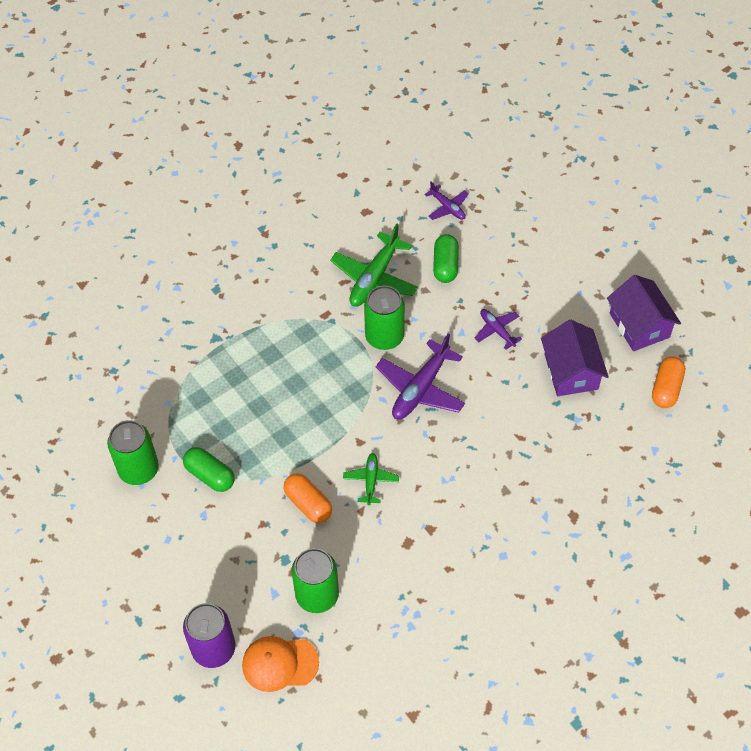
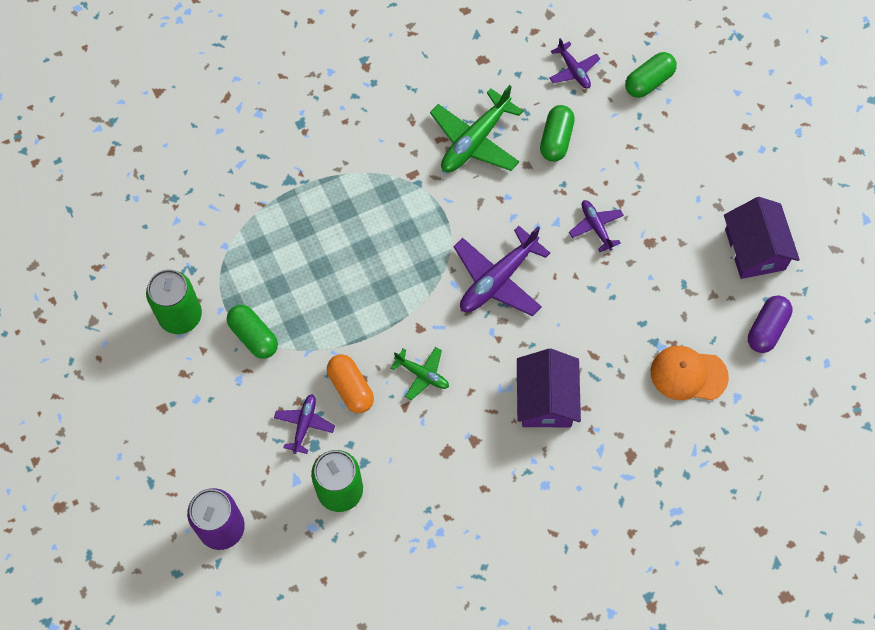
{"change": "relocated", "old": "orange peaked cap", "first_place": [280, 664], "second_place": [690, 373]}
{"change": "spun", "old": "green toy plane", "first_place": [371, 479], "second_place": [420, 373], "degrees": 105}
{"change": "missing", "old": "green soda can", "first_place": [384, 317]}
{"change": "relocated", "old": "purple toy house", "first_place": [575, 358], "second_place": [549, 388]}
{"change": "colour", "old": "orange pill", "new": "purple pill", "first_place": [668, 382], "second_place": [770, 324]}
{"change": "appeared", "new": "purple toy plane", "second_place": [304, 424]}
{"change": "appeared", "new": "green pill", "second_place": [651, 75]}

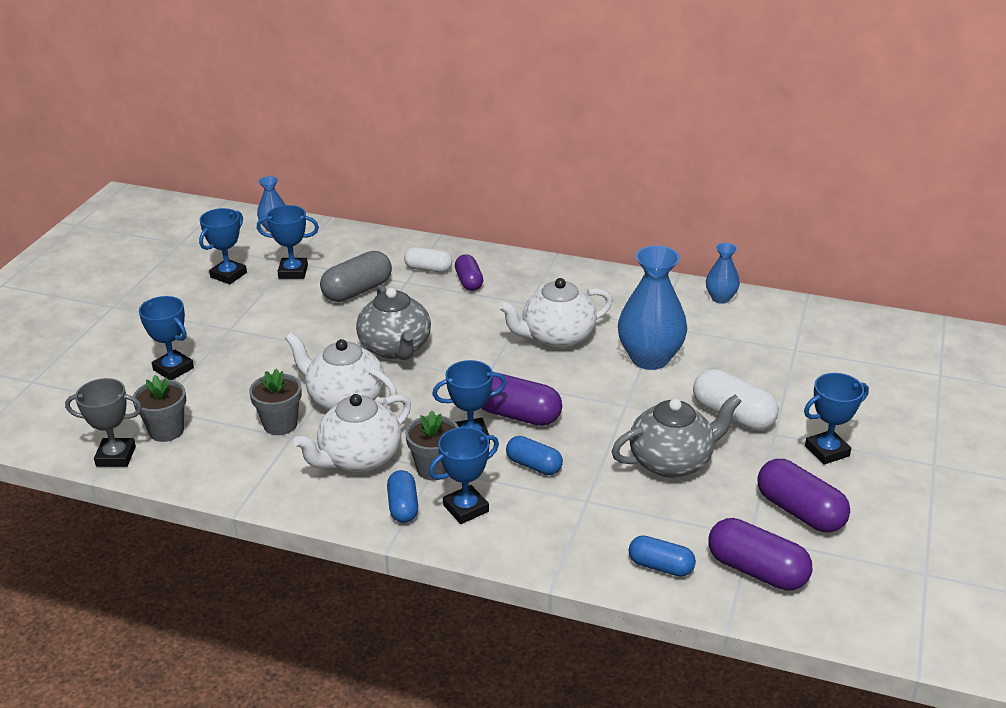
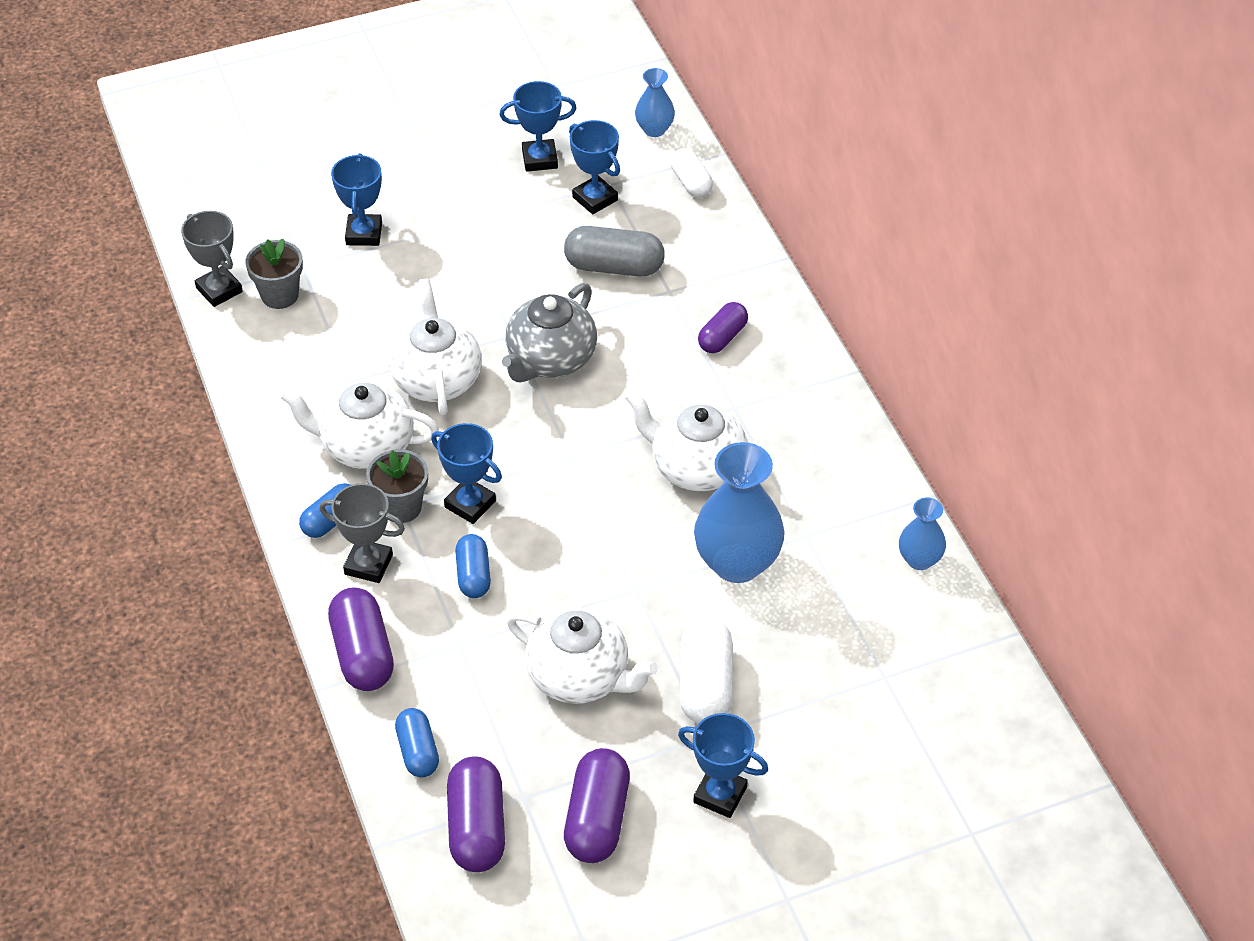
{"change": "missing", "old": "ash-grey flower pot", "first_place": [275, 401]}
{"change": "relocated", "old": "pure white pill", "first_place": [428, 259], "second_place": [691, 173]}
{"change": "colour", "old": "royal blue trophy", "new": "ash-grey trophy", "first_place": [464, 475], "second_place": [362, 533]}
{"change": "relocated", "old": "purple pill", "first_place": [521, 400], "second_place": [361, 639]}
{"change": "colour", "old": "ash-grey teapot", "new": "pure white teapot", "first_place": [676, 436], "second_place": [582, 655]}

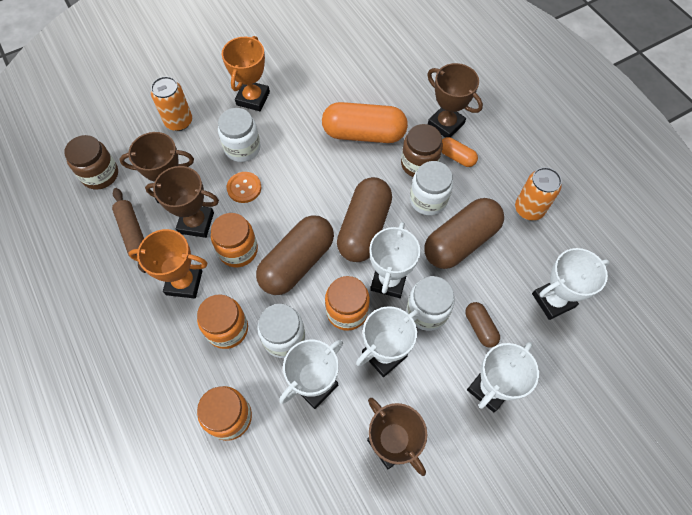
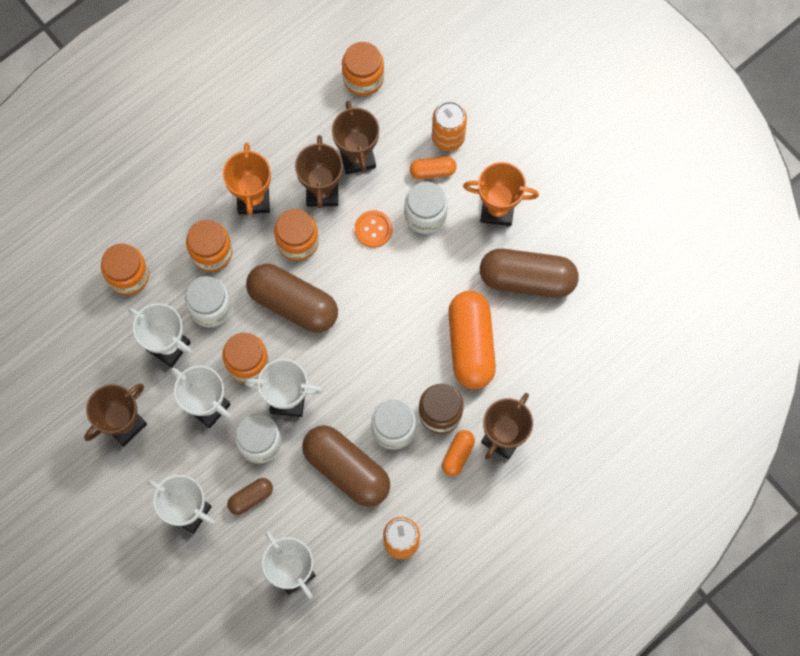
{"change": "colour", "old": "russet preserve jar", "new": "orange preserve jar", "first_place": [91, 162], "second_place": [363, 69]}
{"change": "missing", "old": "russet dough roller", "first_place": [129, 230]}
{"change": "relocated", "old": "russet pill", "first_place": [364, 219], "second_place": [529, 273]}
{"change": "appeared", "new": "orange pill", "second_place": [433, 167]}

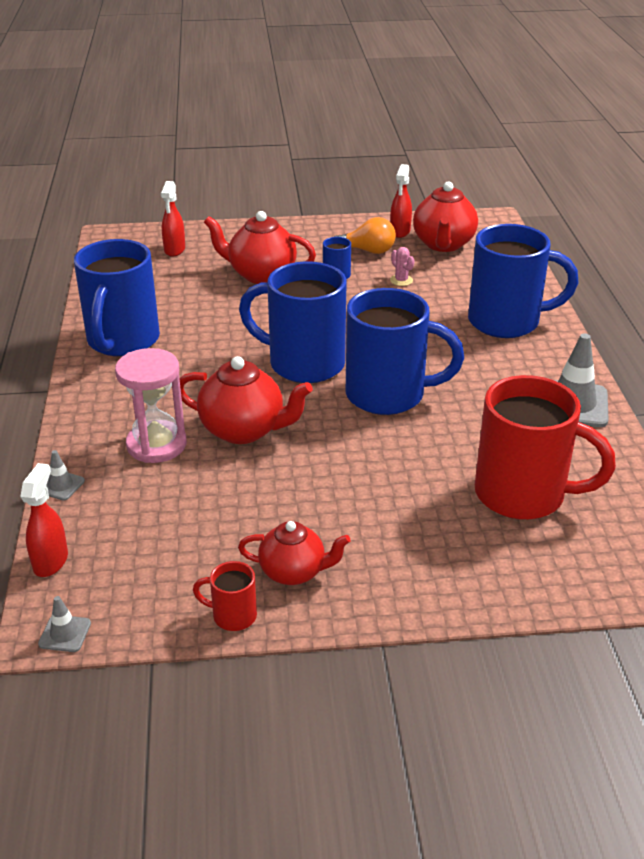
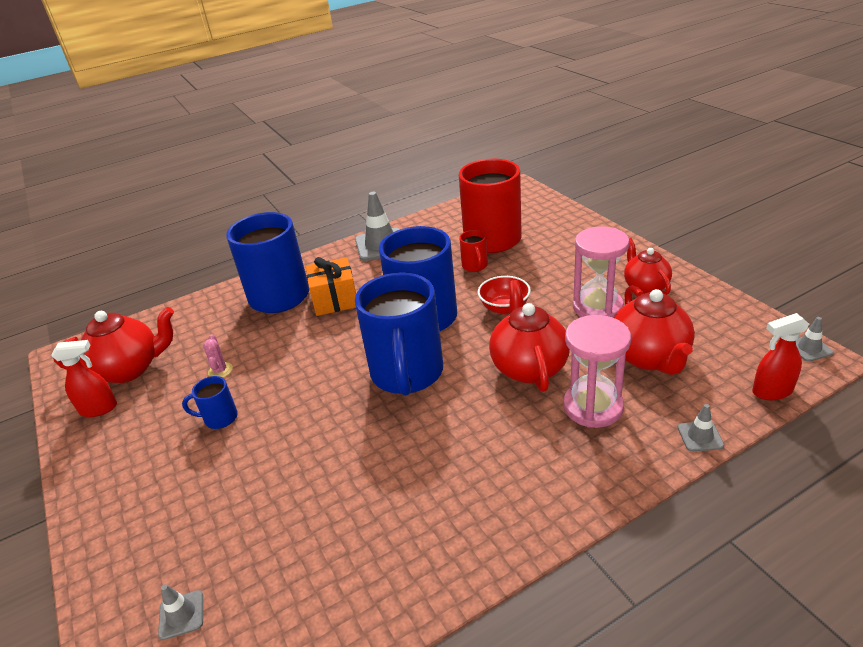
{"change": "missing", "old": "royal blue coffee mug", "first_place": [117, 297]}
{"change": "exchanged", "old": "red spray cleaner", "new": "ash-grey road cone", "first_place": [173, 219], "second_place": [180, 612]}
{"change": "relocated", "old": "red coffee mug", "first_place": [225, 596], "second_place": [473, 251]}
{"change": "relocated", "old": "red teapot", "first_place": [260, 247], "second_place": [654, 330]}
{"change": "missing", "old": "orange bulb", "first_place": [365, 235]}
{"change": "spun", "old": "rosy saguaro cactus", "first_place": [402, 266], "second_place": [218, 356], "degrees": -45}
{"change": "appeared", "new": "orange wrapped gift", "second_place": [331, 286]}
{"change": "appeared", "new": "red serving bowl", "second_place": [504, 295]}
{"change": "appeared", "new": "rosy sandglass", "second_place": [601, 272]}

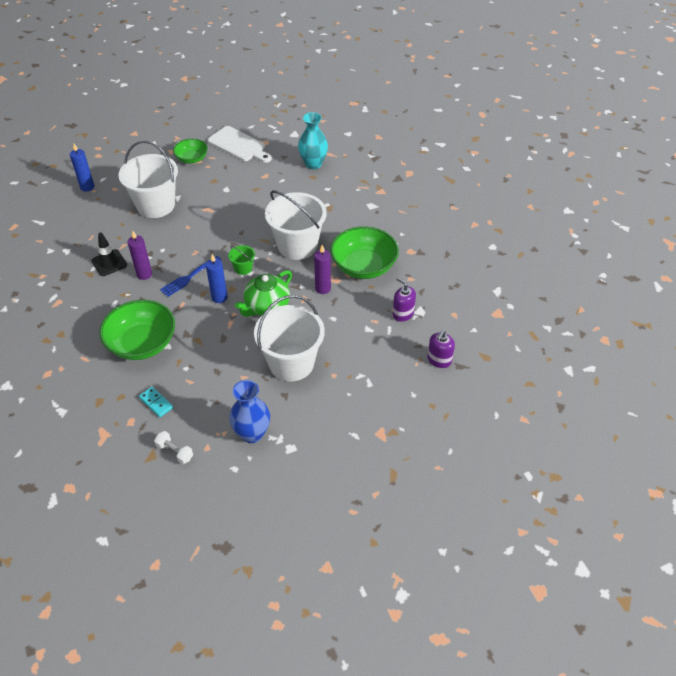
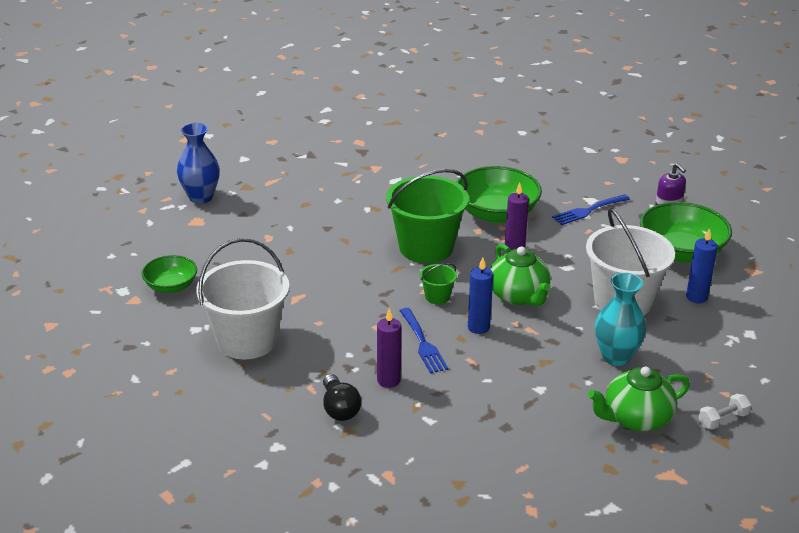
{"change": "relocated", "old": "royal blue wax candle", "first_place": [82, 168], "second_place": [702, 265]}
{"change": "exchanged", "old": "black road cone", "new": "black bulb", "first_place": [109, 254], "second_place": [342, 397]}
{"change": "relocated", "old": "green serving bowl", "first_place": [137, 330], "second_place": [686, 232]}
{"change": "exchanged", "old": "teal domino tile", "new": "green teapot", "first_place": [156, 402], "second_place": [639, 399]}
{"change": "missing", "old": "pure white bread board", "first_place": [240, 144]}
{"change": "relocated", "old": "royal blue flower vase", "first_place": [249, 411], "second_place": [198, 163]}
{"change": "colour", "old": "pure white sand bucket", "new": "green sand bucket", "first_place": [296, 225], "second_place": [427, 216]}
{"change": "relocated", "old": "teal flower vase", "first_place": [313, 140], "second_place": [620, 319]}
{"change": "exchanged", "old": "purple soap pump", "new": "royal blue fork", "first_place": [404, 300], "second_place": [591, 209]}

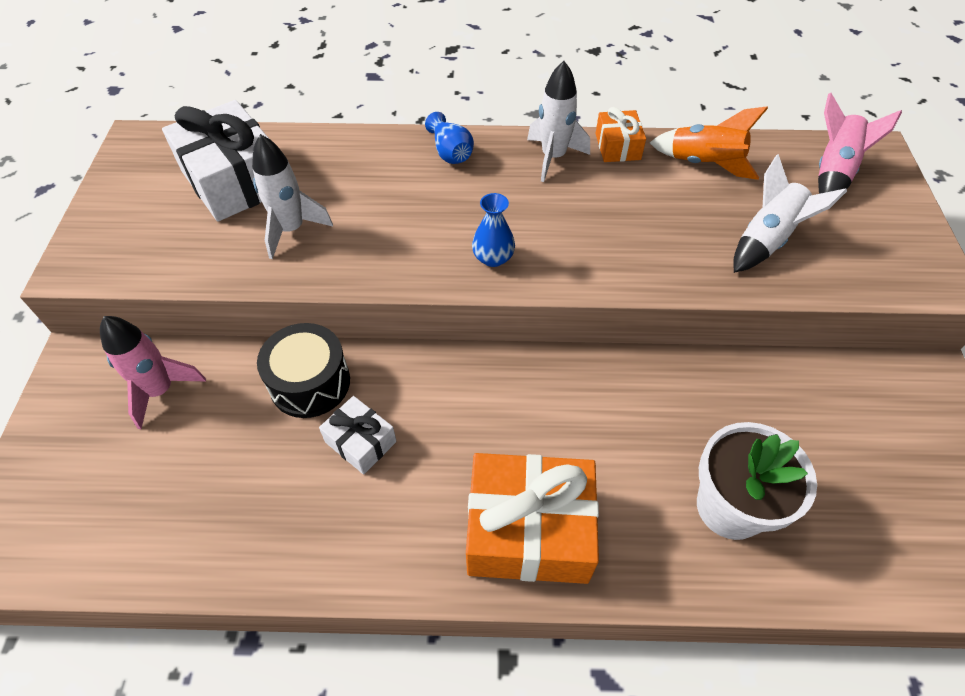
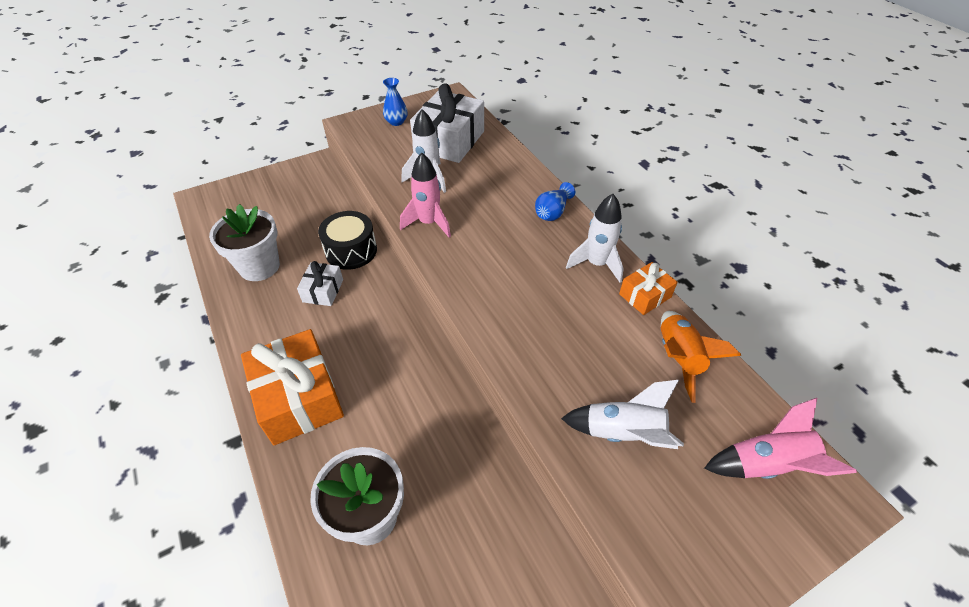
{"change": "relocated", "old": "rosy toy rocket", "first_place": [153, 372], "second_place": [425, 195]}
{"change": "relocated", "old": "royal blue flower vase", "first_place": [493, 230], "second_place": [395, 102]}
{"change": "appeared", "new": "pure white flower pot", "second_place": [244, 242]}

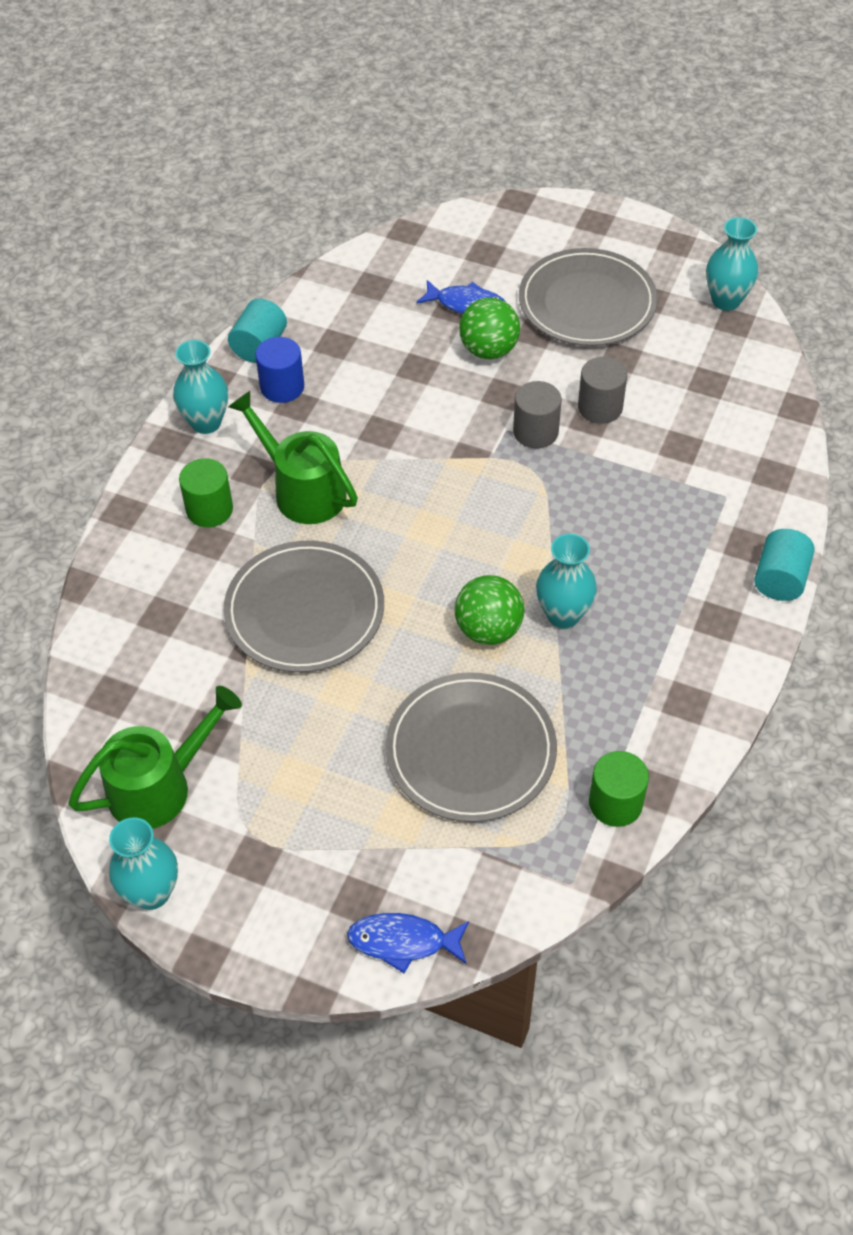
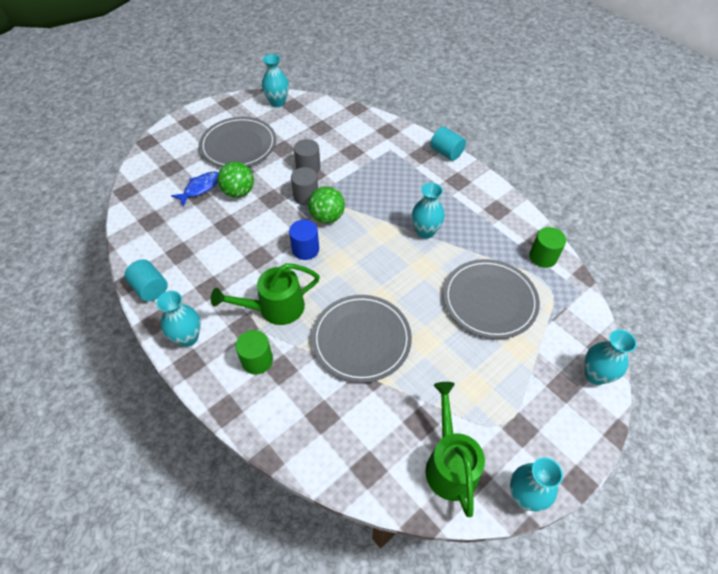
{"change": "relocated", "old": "royal blue solid cylinder", "first_place": [279, 370], "second_place": [304, 240]}
{"change": "exchanged", "old": "royal blue fish figure", "new": "teal flower vase", "first_place": [408, 943], "second_place": [610, 357]}
{"change": "relocated", "old": "green ball", "first_place": [489, 610], "second_place": [326, 205]}

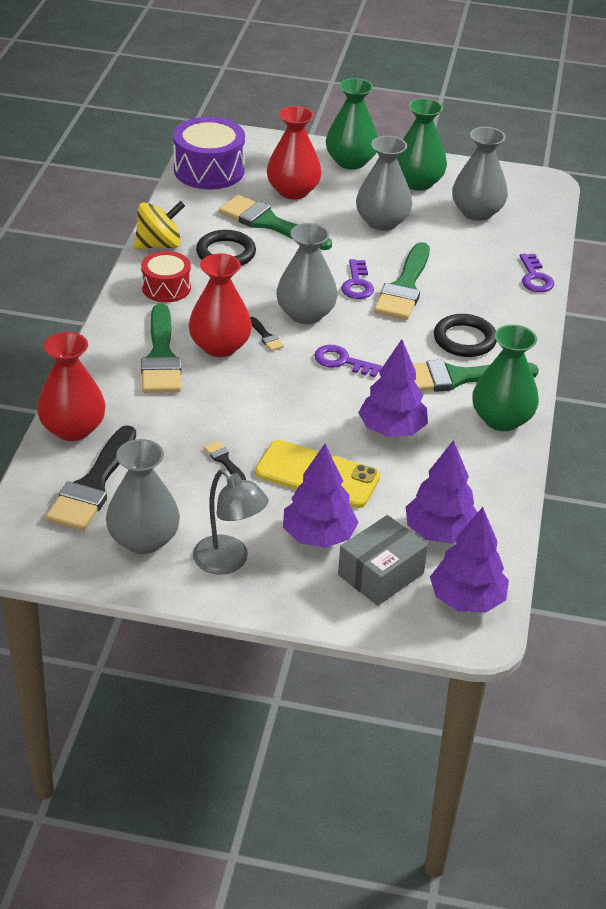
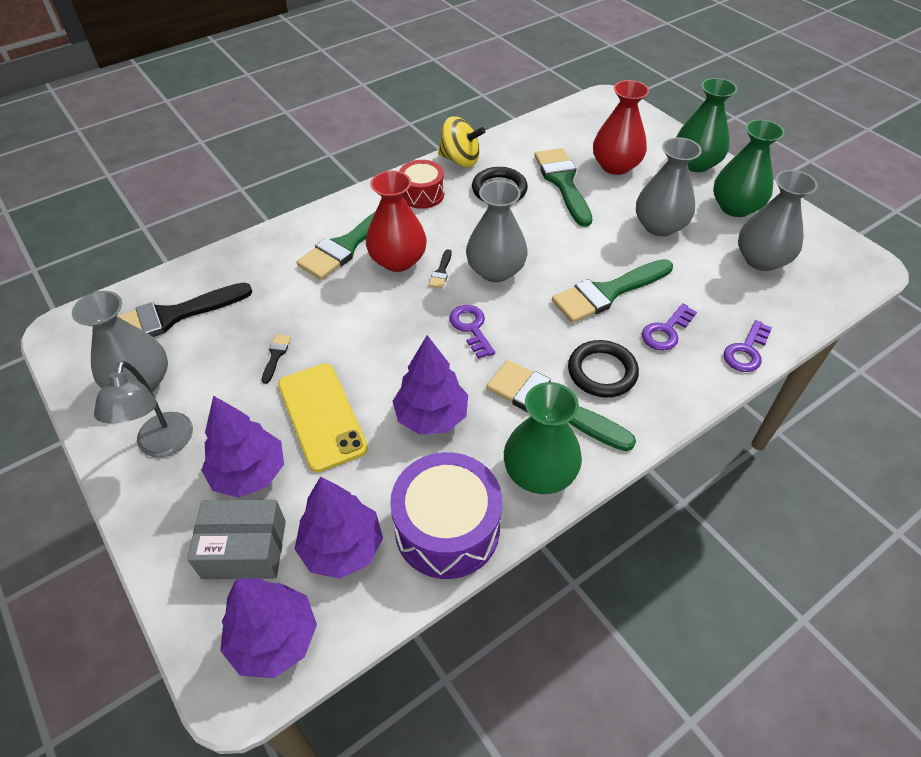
{"change": "missing", "old": "red flower vase", "first_place": [71, 386]}
{"change": "relocated", "old": "purple drum", "first_place": [209, 153], "second_place": [446, 515]}
{"change": "relocated", "old": "purple door key", "first_place": [357, 279], "second_place": [669, 327]}

